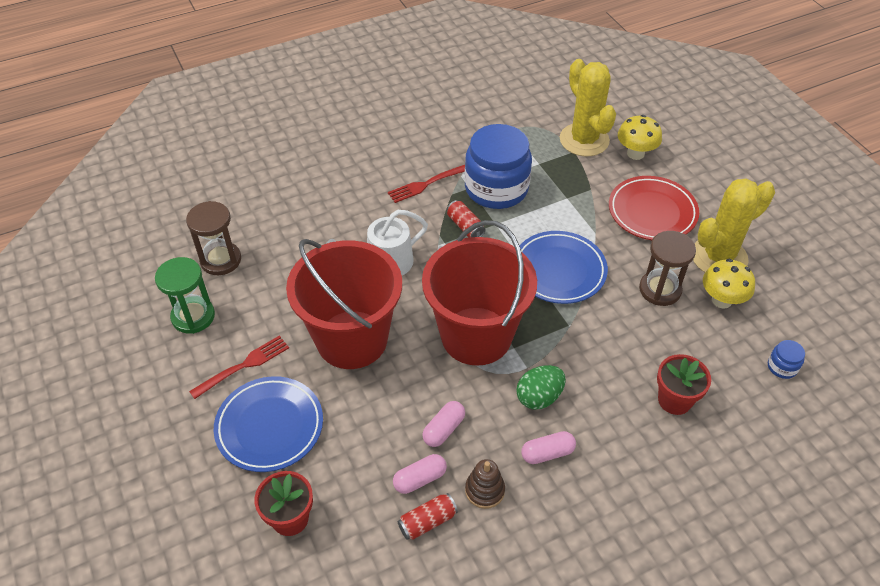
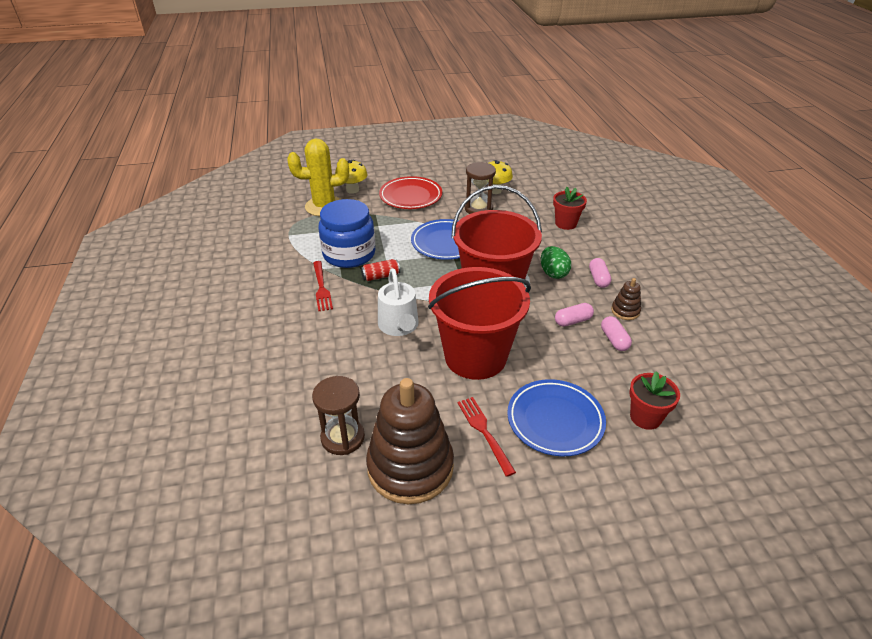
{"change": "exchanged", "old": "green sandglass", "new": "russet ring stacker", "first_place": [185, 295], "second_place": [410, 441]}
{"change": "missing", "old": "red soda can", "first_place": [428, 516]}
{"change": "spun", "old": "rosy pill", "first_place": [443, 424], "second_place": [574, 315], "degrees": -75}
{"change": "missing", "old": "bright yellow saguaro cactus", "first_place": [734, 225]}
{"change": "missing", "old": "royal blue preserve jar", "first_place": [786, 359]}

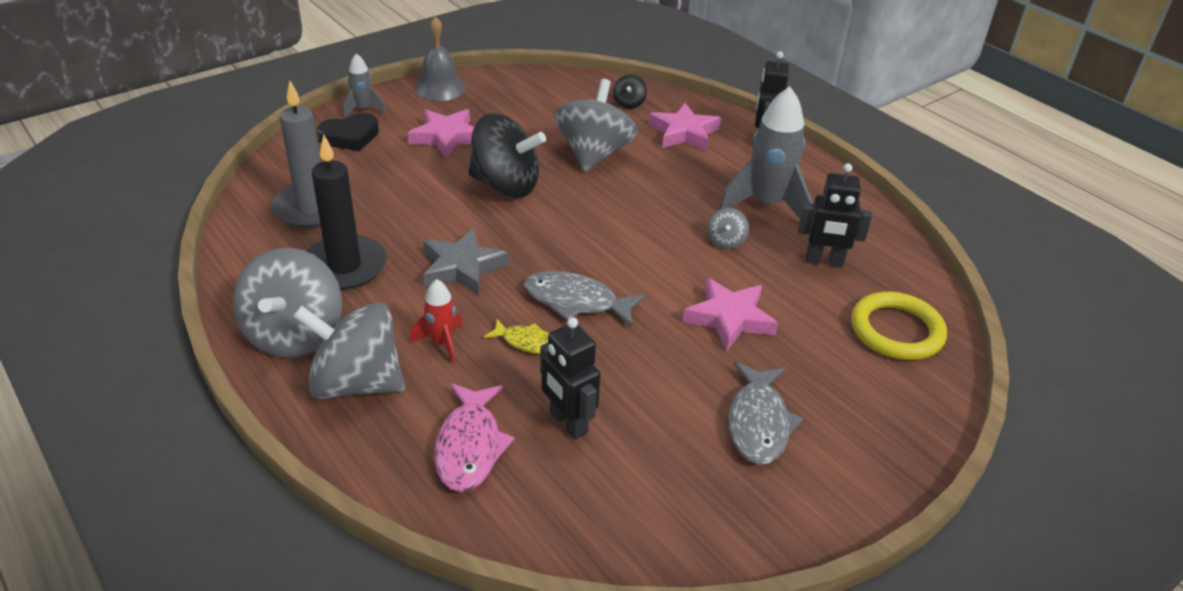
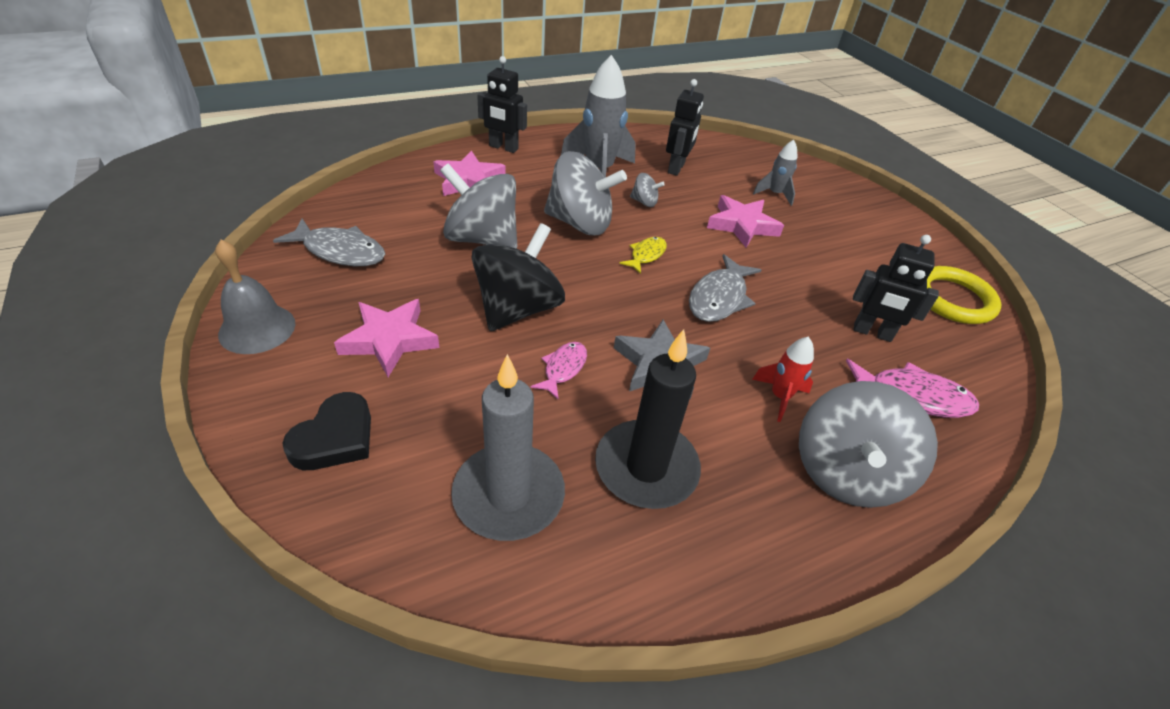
{"change": "relocated", "old": "ash-grey whirligig", "first_place": [287, 303], "second_place": [585, 193]}
{"change": "spun", "old": "black love heart", "first_place": [348, 132], "second_place": [326, 431], "degrees": 45}
{"change": "relocated", "old": "ash-grey toy rocket", "first_place": [364, 86], "second_place": [775, 173]}
{"change": "relocated", "old": "bright yellow fish figure", "first_place": [516, 336], "second_place": [643, 255]}
{"change": "spun", "old": "black robot figure", "first_place": [570, 378], "second_place": [896, 288], "degrees": 45}
{"change": "missing", "old": "black whirligig", "first_place": [630, 92]}
{"change": "relocated", "old": "ash-grey fish figure", "first_place": [765, 413], "second_place": [329, 242]}
{"change": "relocated", "old": "bright yellow hoop", "first_place": [899, 326], "second_place": [964, 295]}
{"change": "appeared", "new": "rosy fish figure", "second_place": [559, 370]}

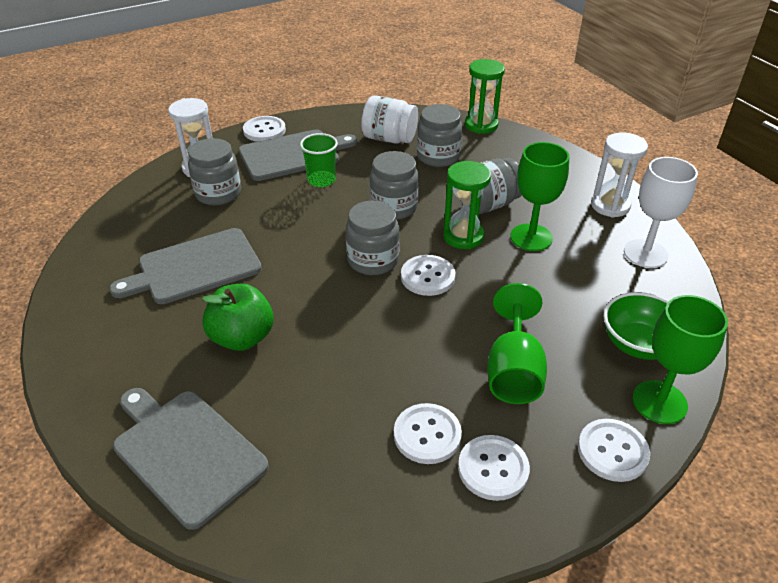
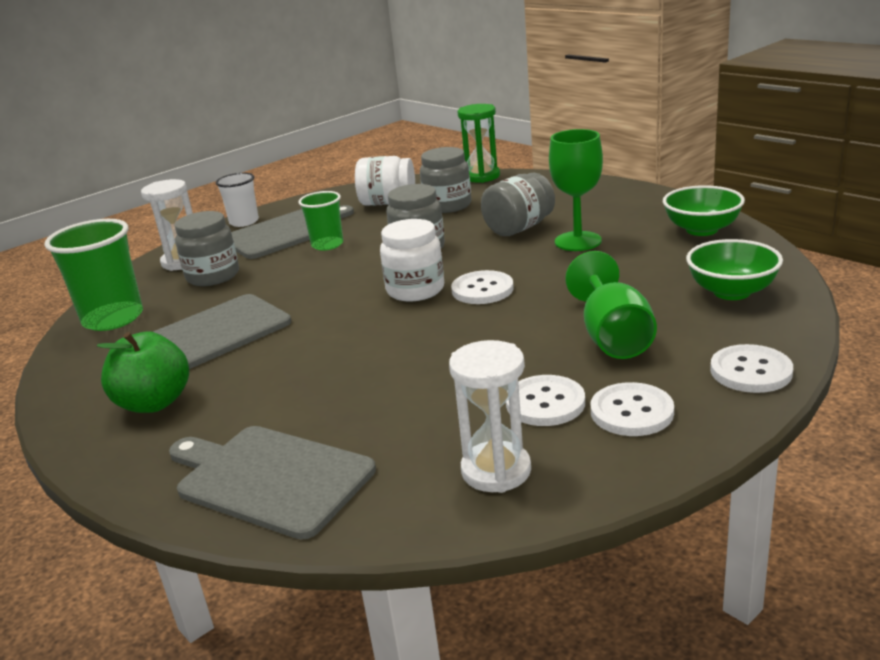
{"change": "relocated", "old": "green apple fruit", "first_place": [238, 317], "second_place": [143, 372]}
{"change": "exchanged", "old": "pure white shirt button", "new": "pure white cup", "first_place": [264, 129], "second_place": [237, 200]}
{"change": "colour", "old": "ash-grey preserve jar", "new": "pure white preserve jar", "first_place": [373, 238], "second_place": [412, 260]}
{"change": "missing", "old": "green sandglass", "first_place": [467, 205]}
{"change": "relocated", "old": "pure white sandglass", "first_place": [619, 175], "second_place": [490, 416]}
{"change": "exchanged", "old": "pure white chalice", "new": "green serving bowl", "first_place": [661, 212], "second_place": [704, 210]}
{"change": "missing", "old": "green chalice", "first_place": [680, 359]}
{"change": "appeared", "new": "green cup", "second_place": [93, 275]}

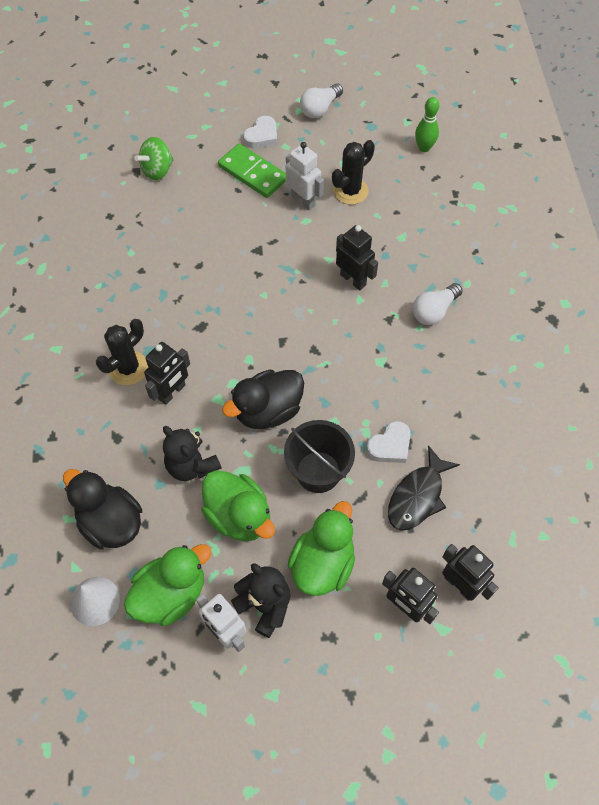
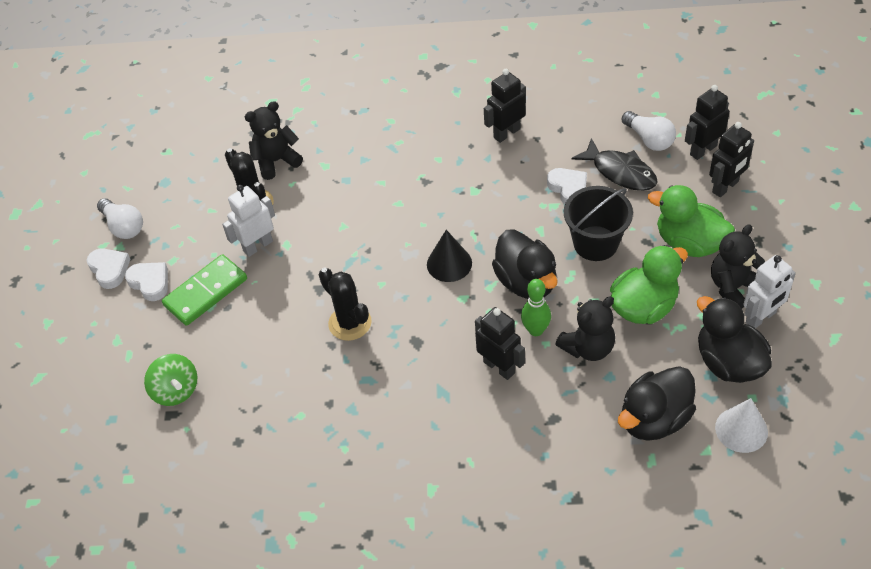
{"change": "relocated", "old": "black saguaro cactus", "first_place": [122, 352], "second_place": [345, 304]}
{"change": "colour", "old": "green toy duck", "new": "black toy duck", "first_place": [168, 585], "second_place": [734, 339]}
{"change": "relocated", "old": "black robot figure", "first_place": [357, 257], "second_place": [505, 106]}
{"change": "relocated", "old": "pure white bulb", "first_place": [437, 304], "second_place": [649, 131]}
{"change": "relocated", "old": "green tenpin", "first_place": [427, 124], "second_place": [536, 307]}
{"change": "appeared", "new": "pure white love heart", "second_place": [108, 268]}
{"change": "appeared", "new": "black stuffed bear", "second_place": [274, 140]}
{"change": "appeared", "new": "black cone", "second_place": [449, 256]}

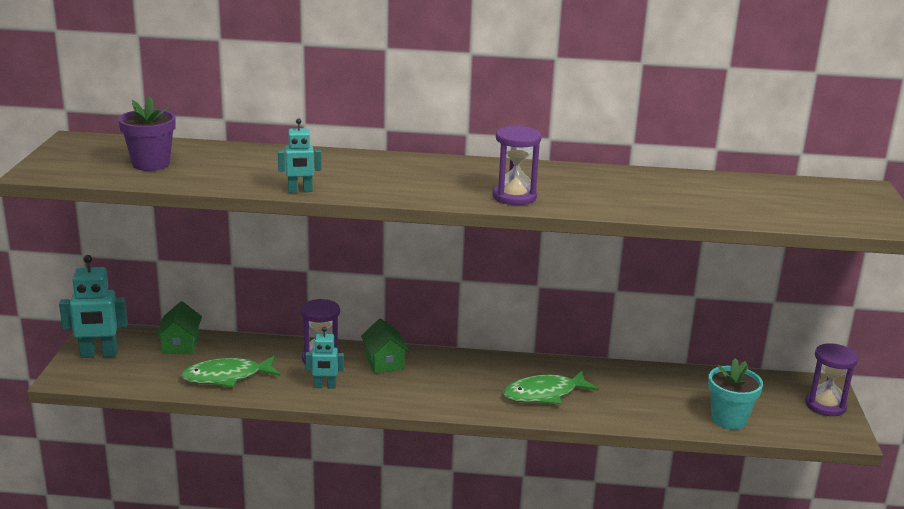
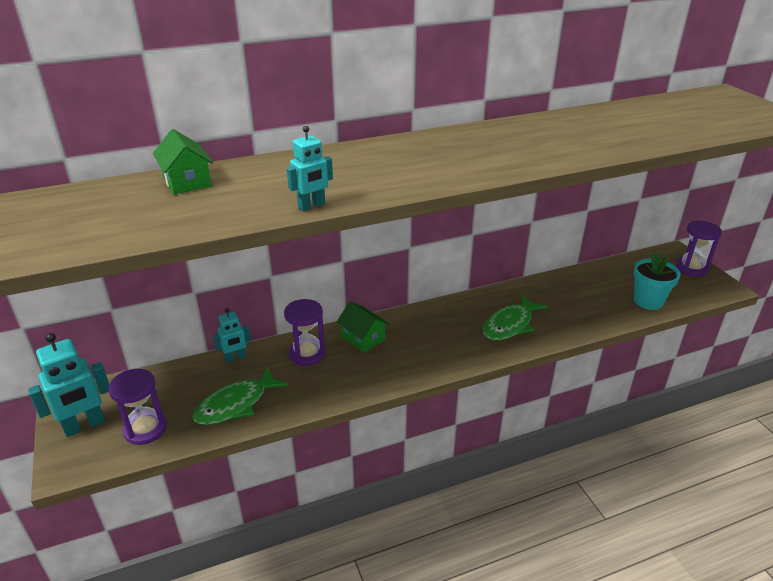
{"change": "missing", "old": "purple flower pot", "first_place": [147, 133]}
{"change": "relocated", "old": "green toy house", "first_place": [179, 327], "second_place": [183, 162]}
{"change": "relocated", "old": "teal robot figure", "first_place": [324, 358], "second_place": [232, 335]}
{"change": "relocated", "old": "purple sandglass", "first_place": [517, 165], "second_place": [137, 407]}

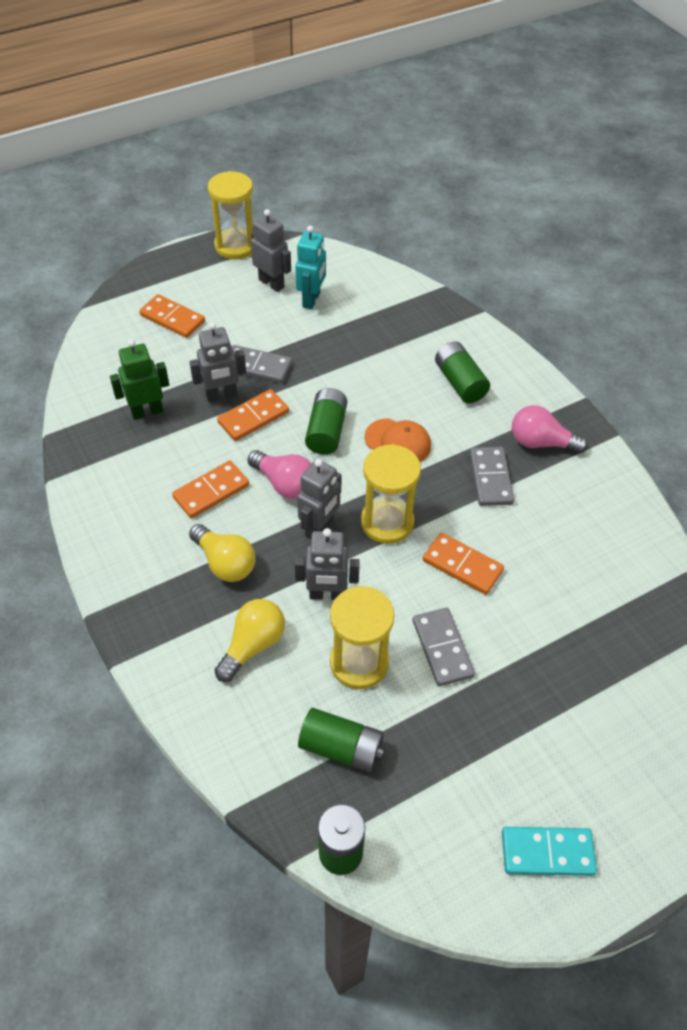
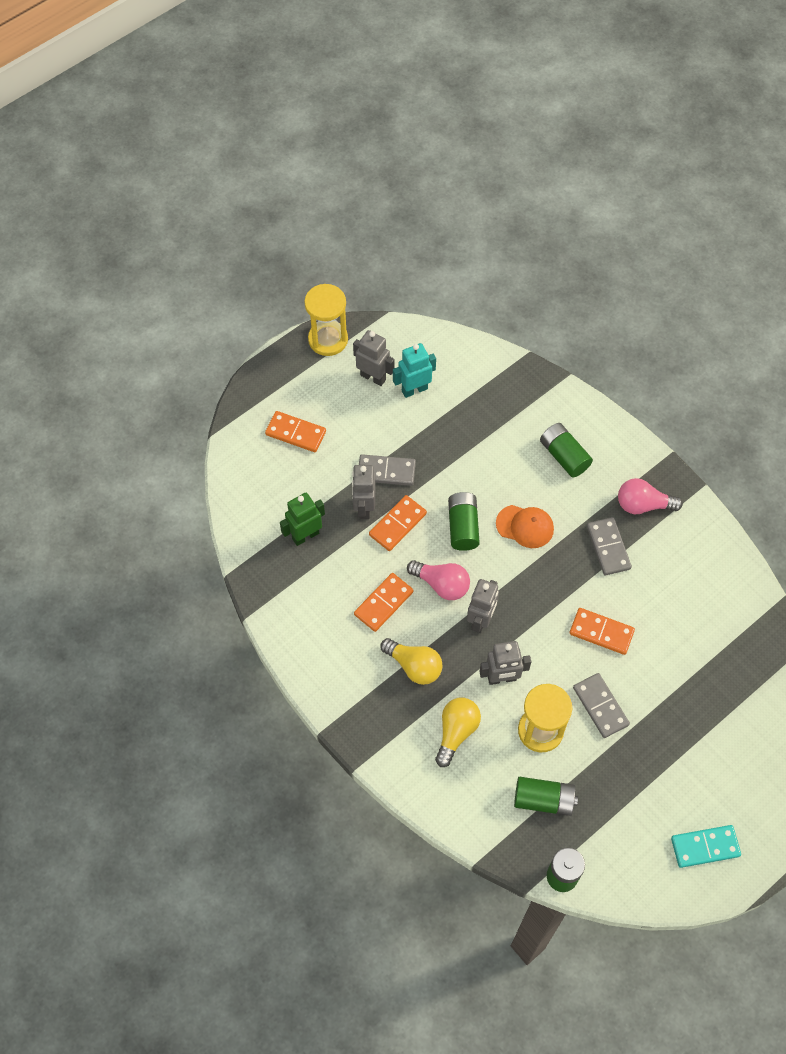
{"change": "spun", "old": "ash-grey robot figure", "first_place": [217, 362], "second_place": [363, 492], "degrees": 120}
{"change": "spun", "old": "teal robot figure", "first_place": [310, 267], "second_place": [414, 370], "degrees": -120}
{"change": "missing", "old": "bright yellow sandglass", "first_place": [391, 494]}

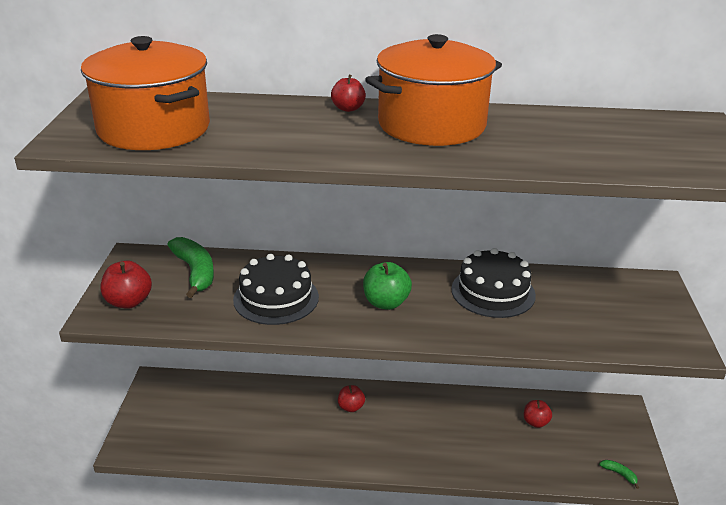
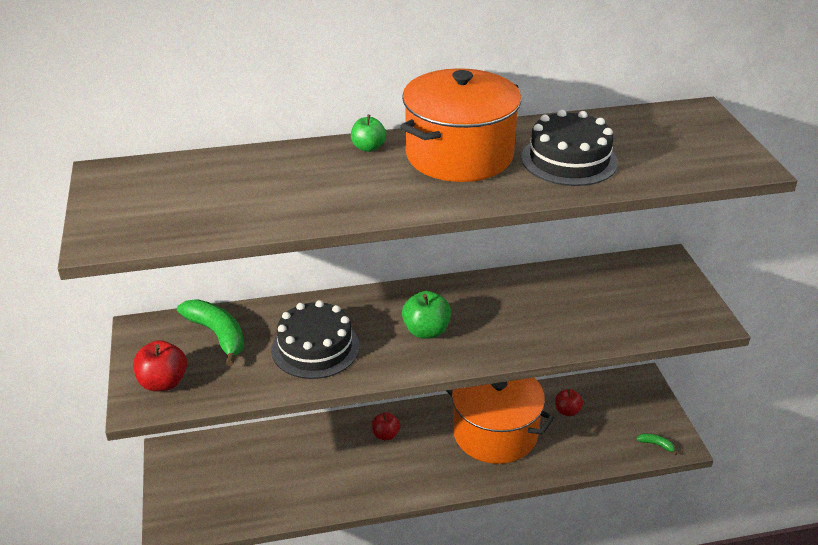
{"change": "relocated", "old": "orange cooking pot", "first_place": [145, 93], "second_place": [500, 421]}
{"change": "colour", "old": "red apple fruit", "new": "green apple fruit", "first_place": [348, 93], "second_place": [368, 133]}
{"change": "relocated", "old": "black layer cake", "first_place": [493, 283], "second_place": [569, 148]}

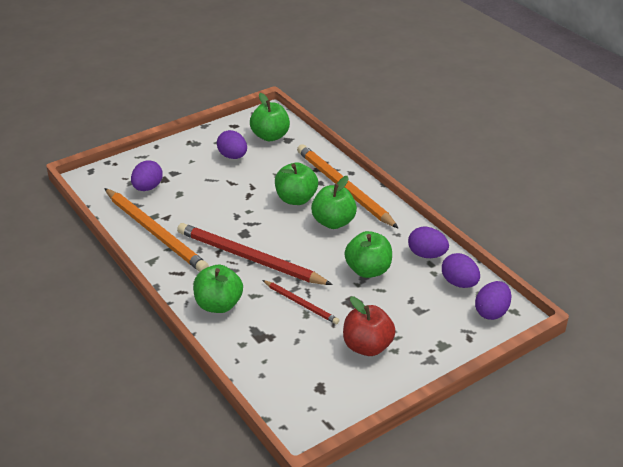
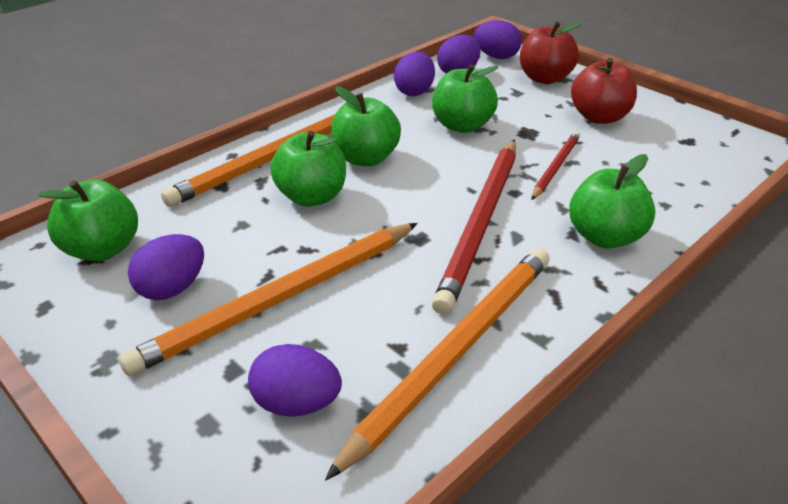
{"change": "appeared", "new": "orange pencil", "second_place": [268, 299]}
{"change": "appeared", "new": "red apple fruit", "second_place": [551, 52]}

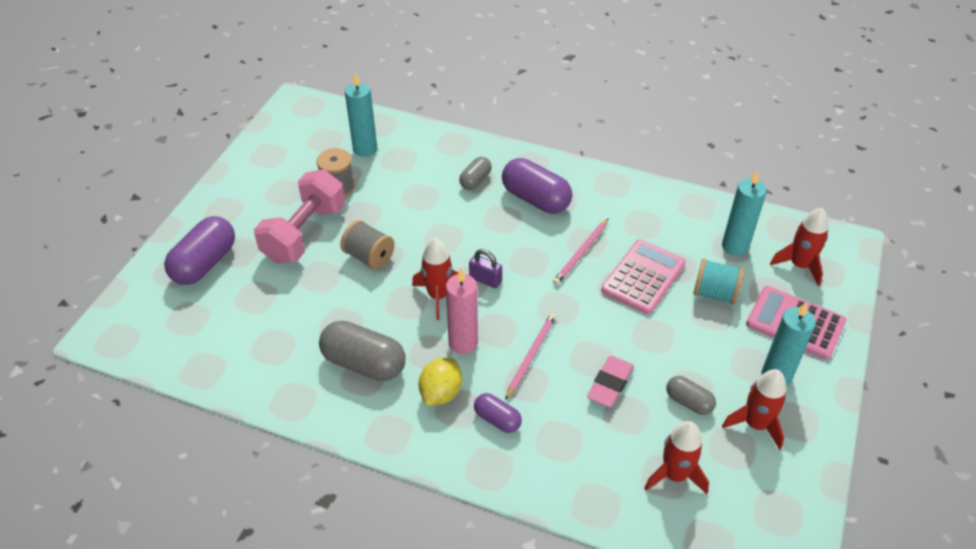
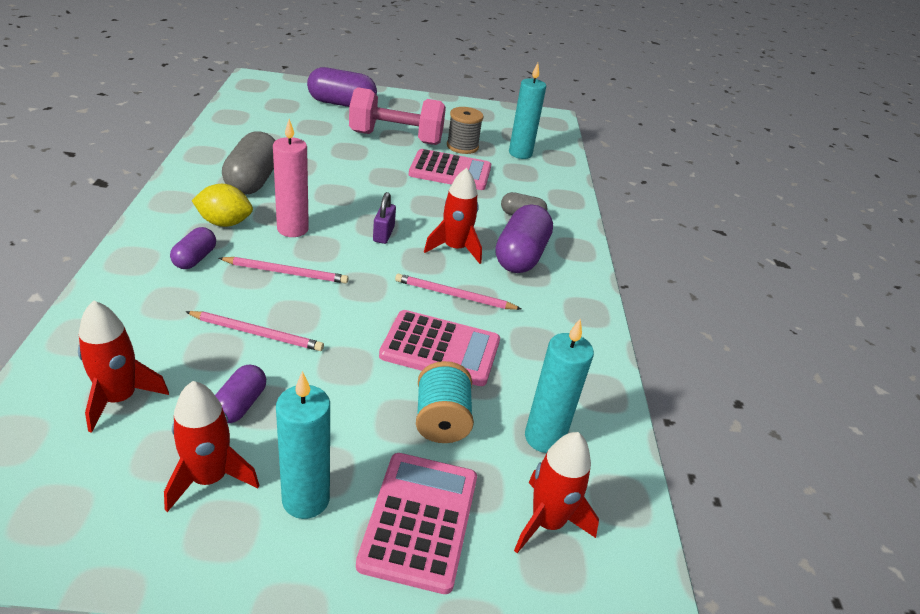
{"change": "missing", "old": "ash-grey bobbin", "first_place": [367, 245]}
{"change": "relocated", "old": "red toy rocket", "first_place": [435, 279], "second_place": [453, 216]}
{"change": "exchanged", "old": "rosy eraser", "new": "rosy pencil", "first_place": [610, 381], "second_place": [254, 331]}
{"change": "colour", "old": "ash-grey pill", "new": "purple pill", "first_place": [691, 395], "second_place": [240, 394]}
{"change": "appeared", "new": "rosy adding machine", "second_place": [450, 169]}

